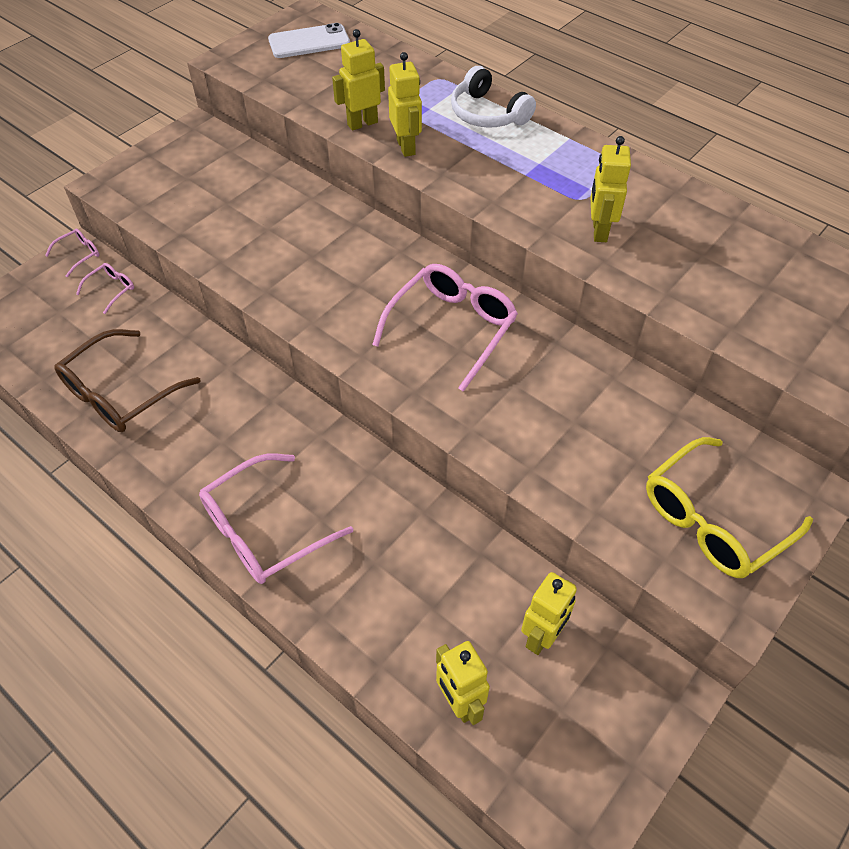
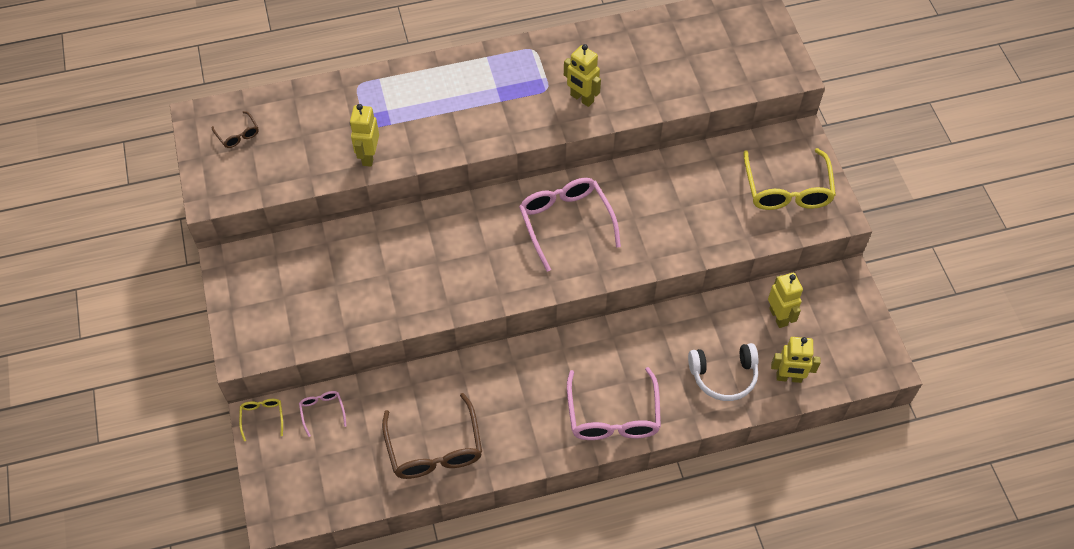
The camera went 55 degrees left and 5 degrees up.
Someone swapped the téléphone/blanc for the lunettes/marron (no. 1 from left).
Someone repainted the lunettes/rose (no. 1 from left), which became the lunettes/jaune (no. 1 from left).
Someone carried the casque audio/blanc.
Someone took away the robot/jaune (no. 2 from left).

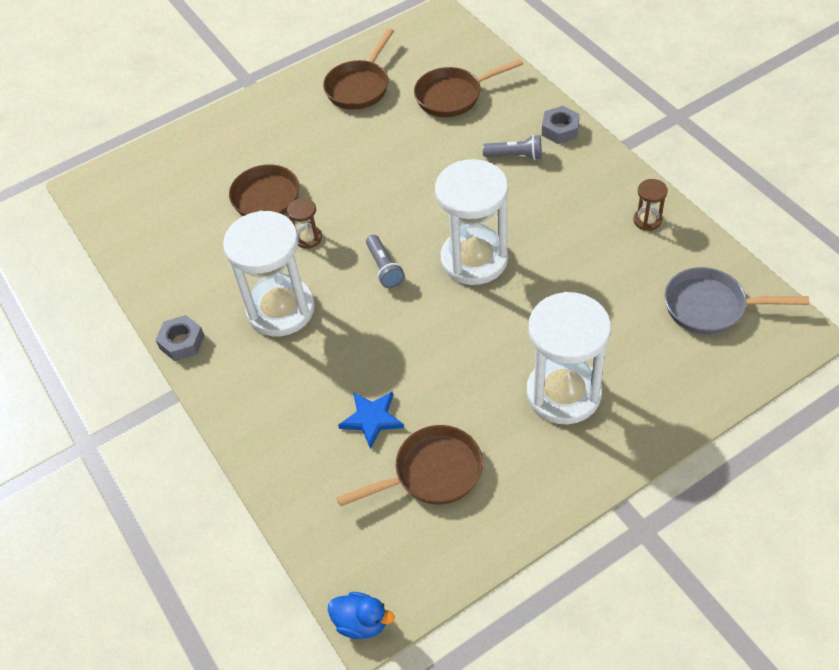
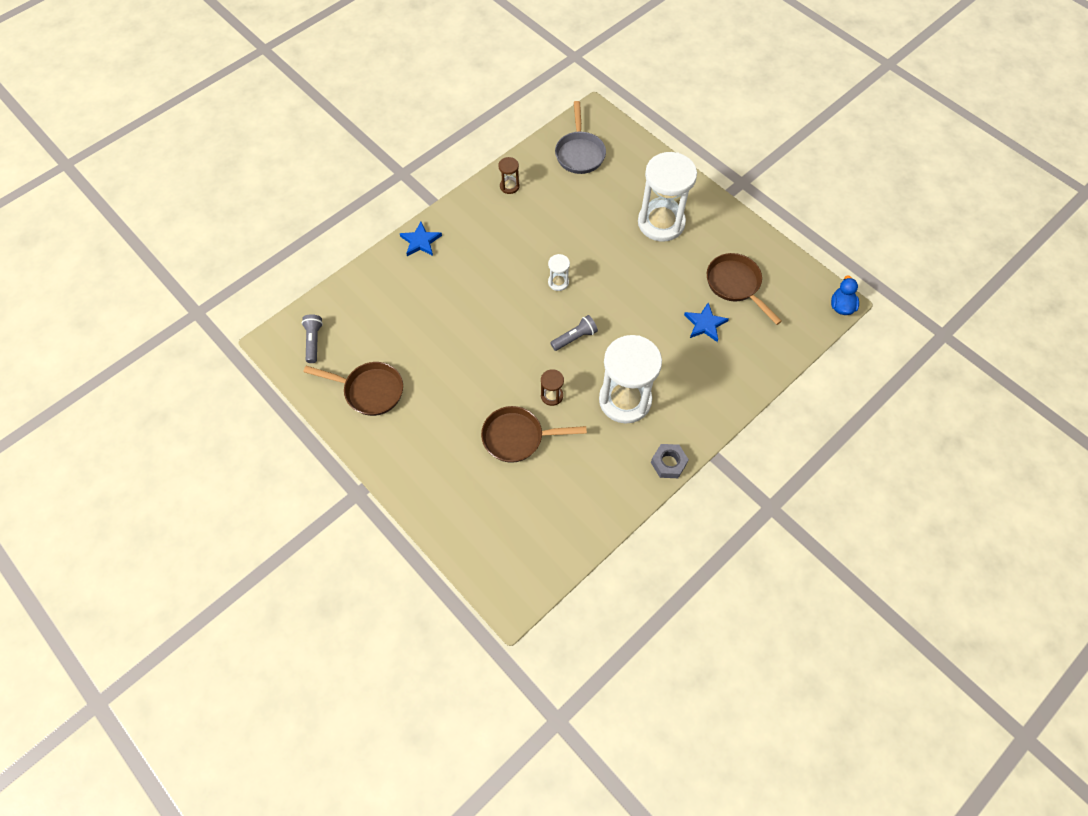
The camera went 105 degrees left and 10 degrees up.
Someone carried the lampe de poche/gris (no. 2 from left in the first image).
Someone swapped the écrou/gris (no. 2 from left) for the étoile/bleu (no. 1 from left).
Someone scaled the sablier/blanc (no. 2 from left in the first image) by 0.43.
Someone took away the poêle/marron (no. 4 from left).

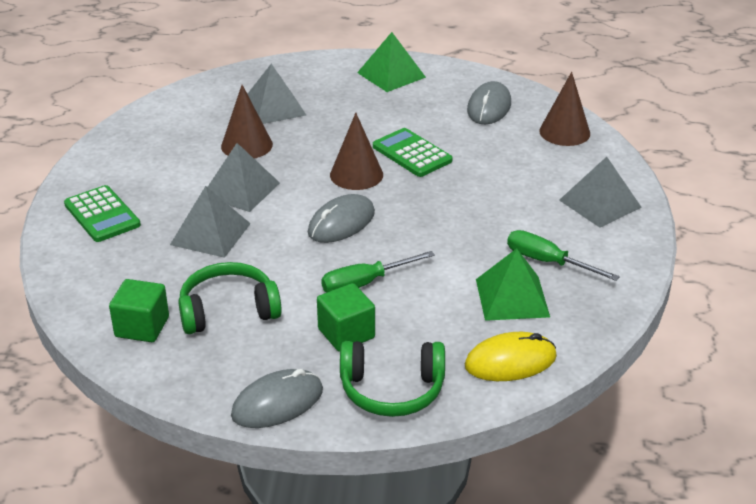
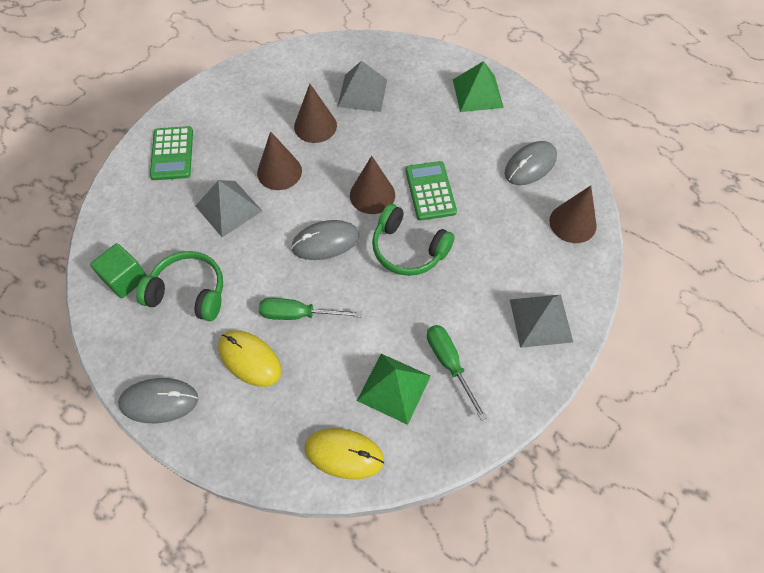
The camera went 30 degrees right and 25 degrees up.
Someone swapped the cube/vert (no. 2 from left) for the souris/jaune (no. 1 from left).
Someone swapped the pyramide/gris (no. 2 from left) for the cône/marron (no. 1 from left).
Someone carried the casque audio/vert (no. 2 from left).

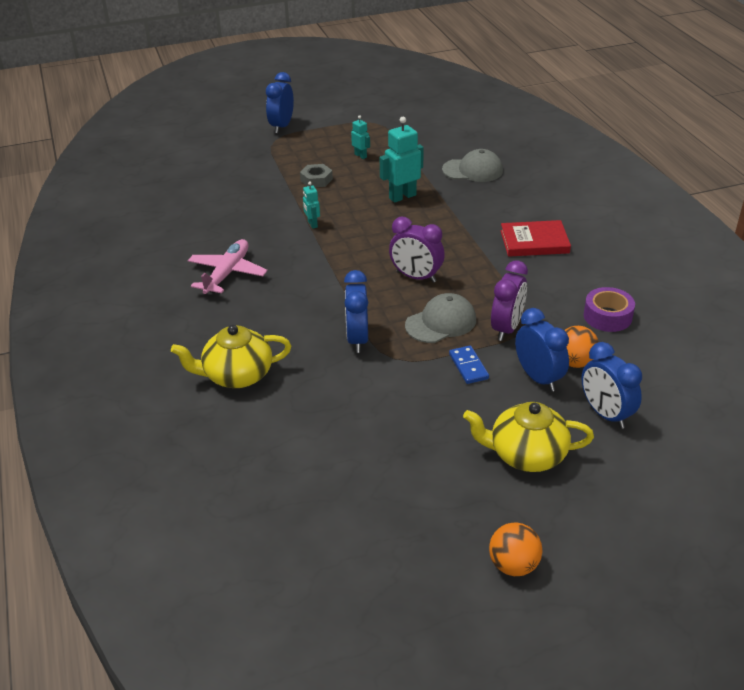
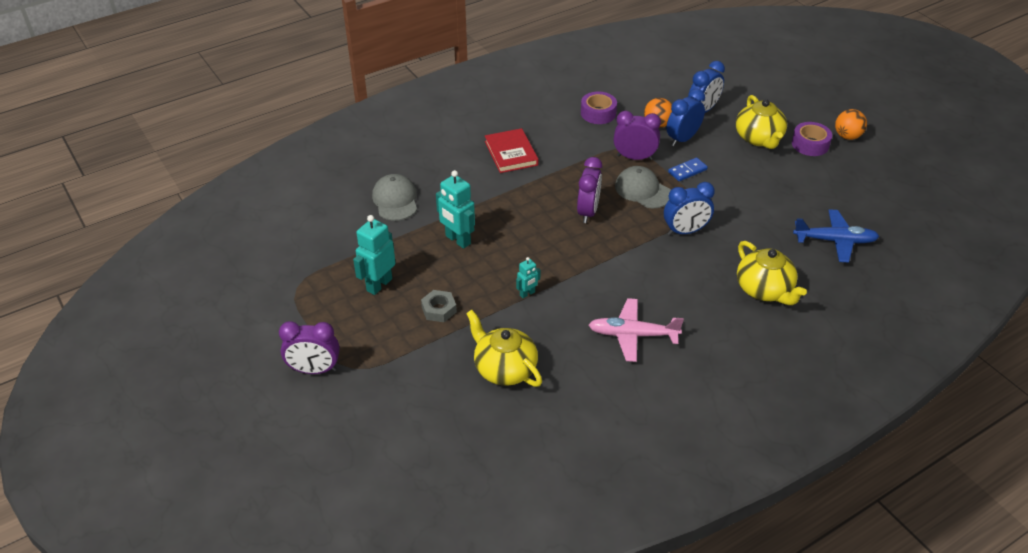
The camera went 105 degrees left and 5 degrees up.
Someone repainted the réveil/bleu (no. 1 from left), which became the réveil/violet (no. 1 from left).
Someone scaled the robot/turquoise (no. 2 from left in the first image) by 1.85.
Someone put down the théière/jaune (no. 1 from left).
Someone put down the ruban adhésif/violet (no. 2 from left).
Someone put down the avion/bleu.

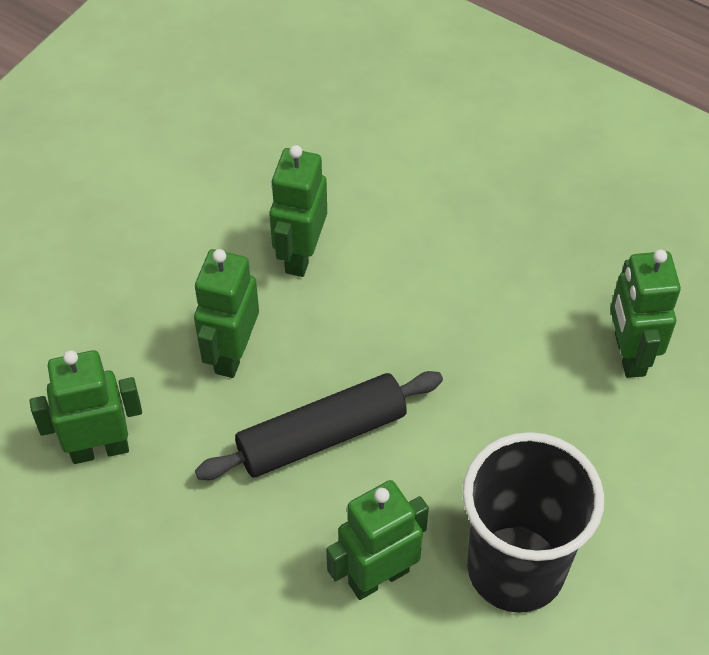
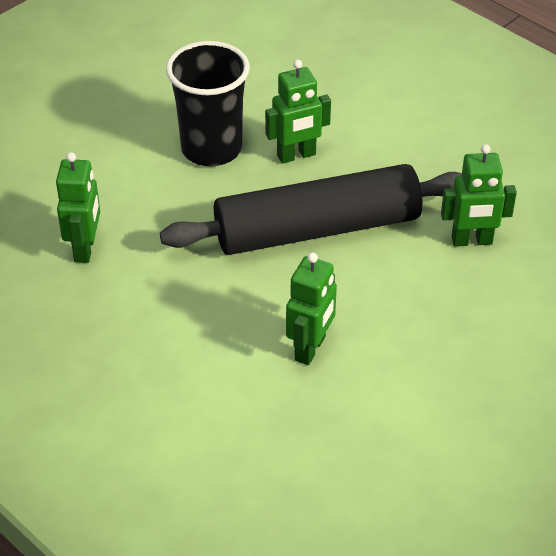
The camera went 170 degrees left and 10 degrees down.
Someone scaled the rouleau à pâtisserie/noir by 1.72.
Someone took away the robot/vert (no. 2 from left).

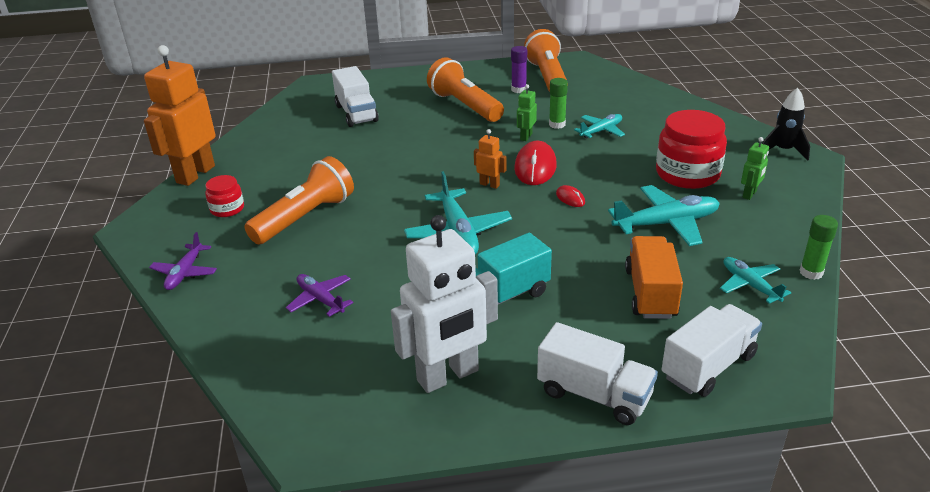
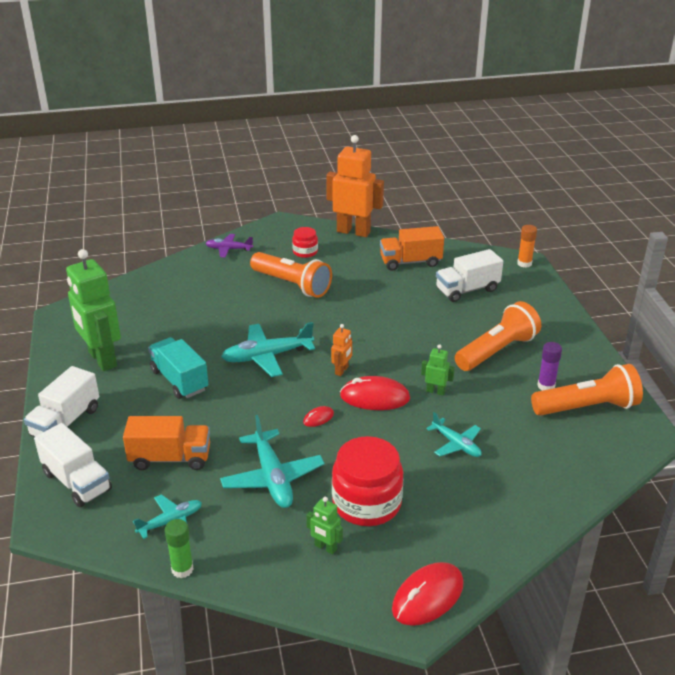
The camera went 85 degrees right and 0 degrees up.
Someone repainted the robot/blanc, which became the robot/vert (no. 1 from left).
Someone put down the camion/orange (no. 2 from left).
Someone swapped the fusée/noir for the souris/rouge (no. 3 from left).
Someone put down the bâton de colle/orange.
Someone took away the avion/violet (no. 2 from left).
Someone took away the bâton de colle/vert (no. 1 from left).

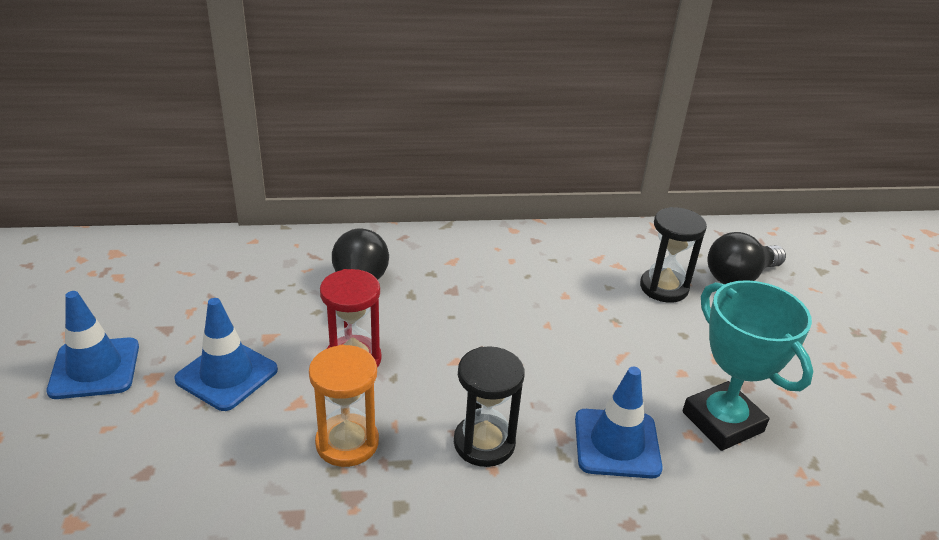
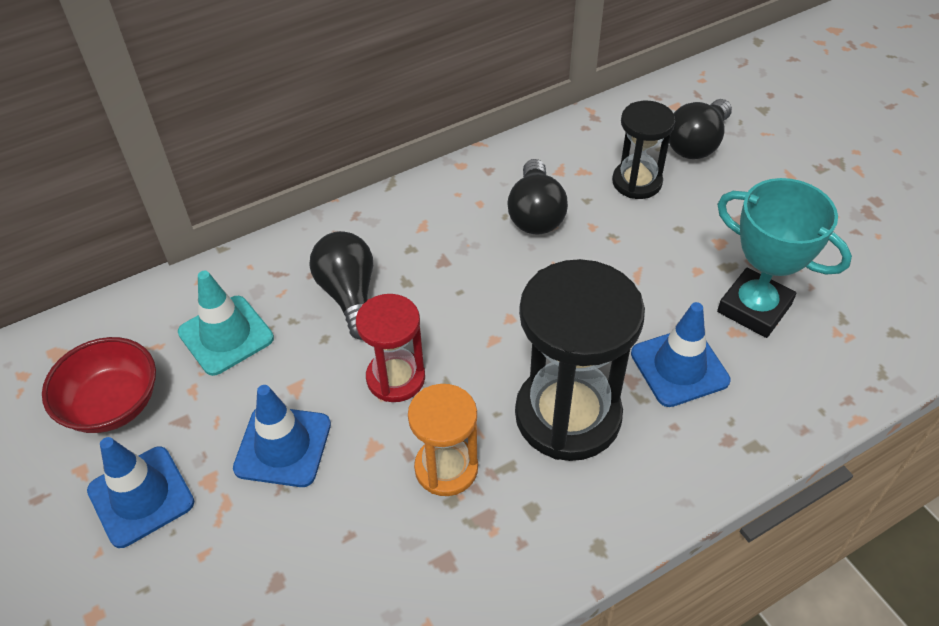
The camera went 20 degrees left and 15 degrees up.
Someone put down the bol/rouge.
Someone put down the cône de chantier/turquoise.
Someone put down the ampoule/noir (no. 2 from left).
Someone scaled the sablier/noir (no. 1 from left) by 1.74.

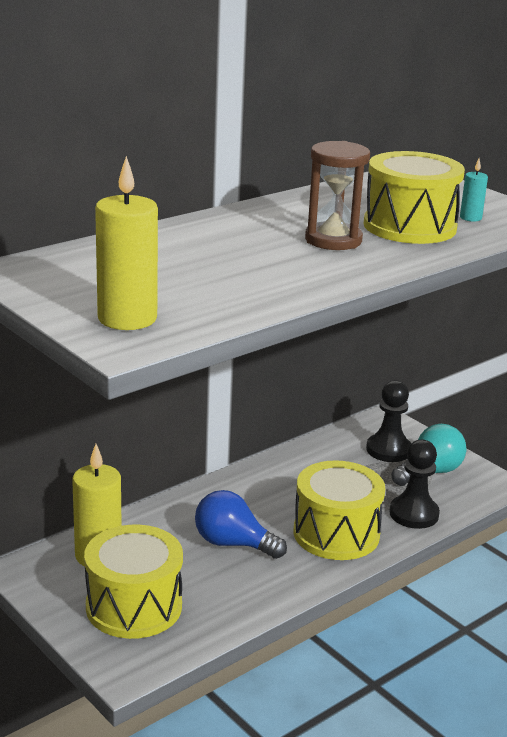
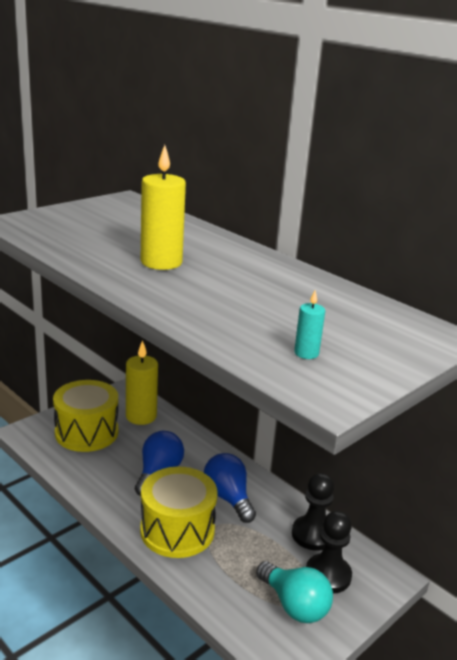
The camera went 85 degrees right and 0 degrees up.
Someone carried the bougie/jaune (no. 2 from left).
Someone put down the ampoule/bleu (no. 2 from left).
Someone carried the pion/noir (no. 2 from left in the first image).
Someone took away the sablier/marron.
Someone took away the tambour/jaune (no. 3 from left).

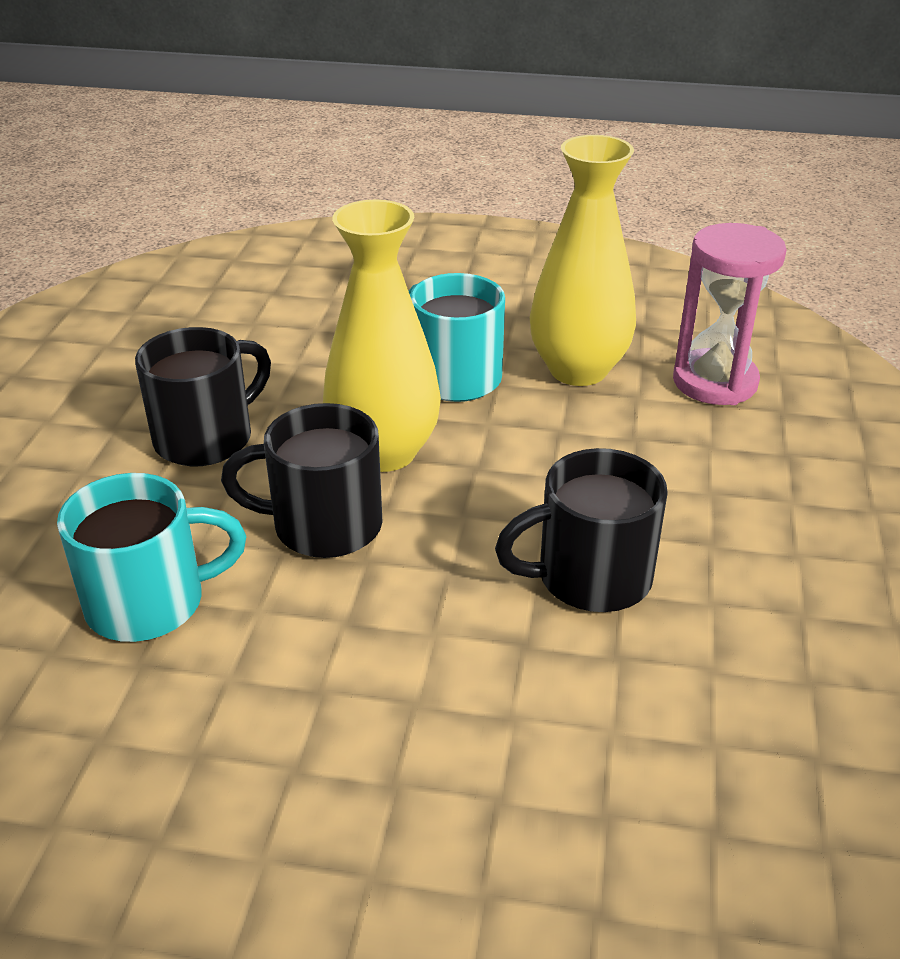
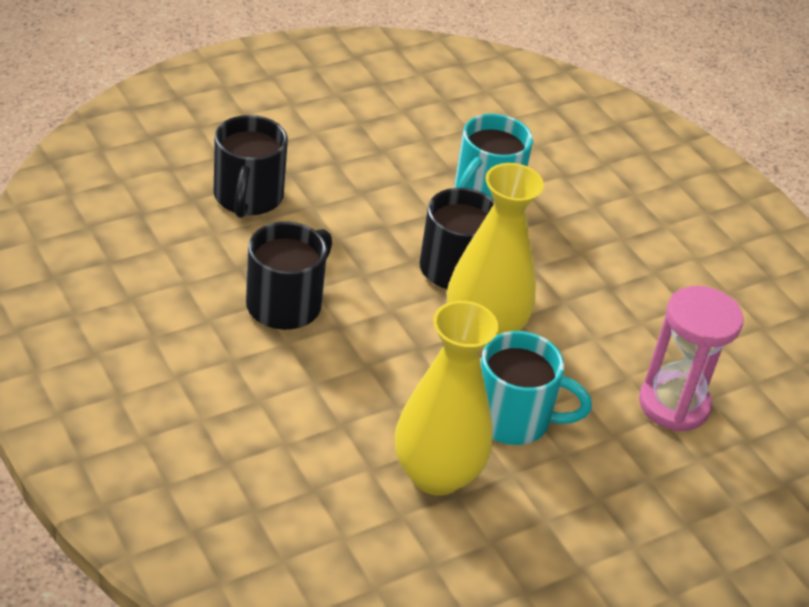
The camera went 135 degrees right and 5 degrees up.
Someone carried the tasse/noir (no. 1 from left).
Someone carried the sablier/rose.

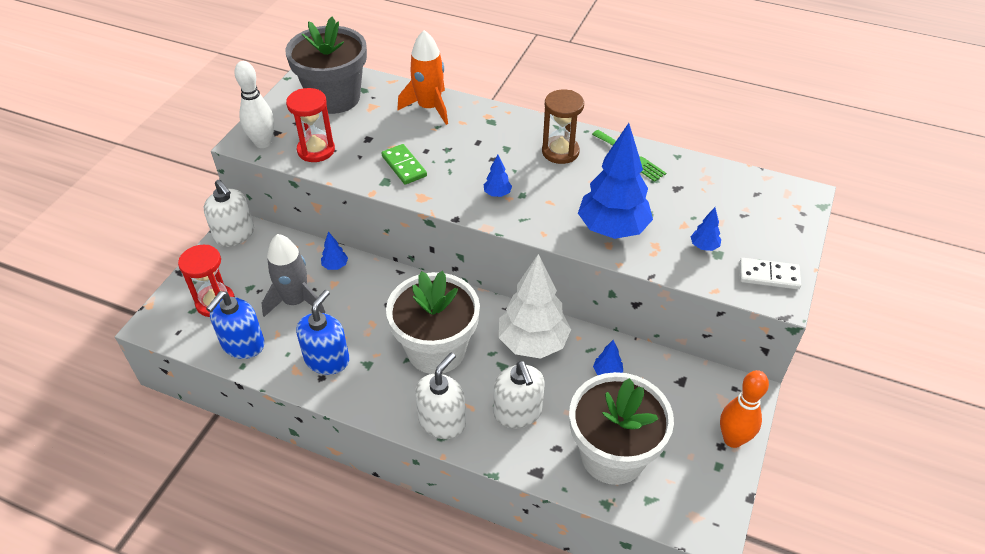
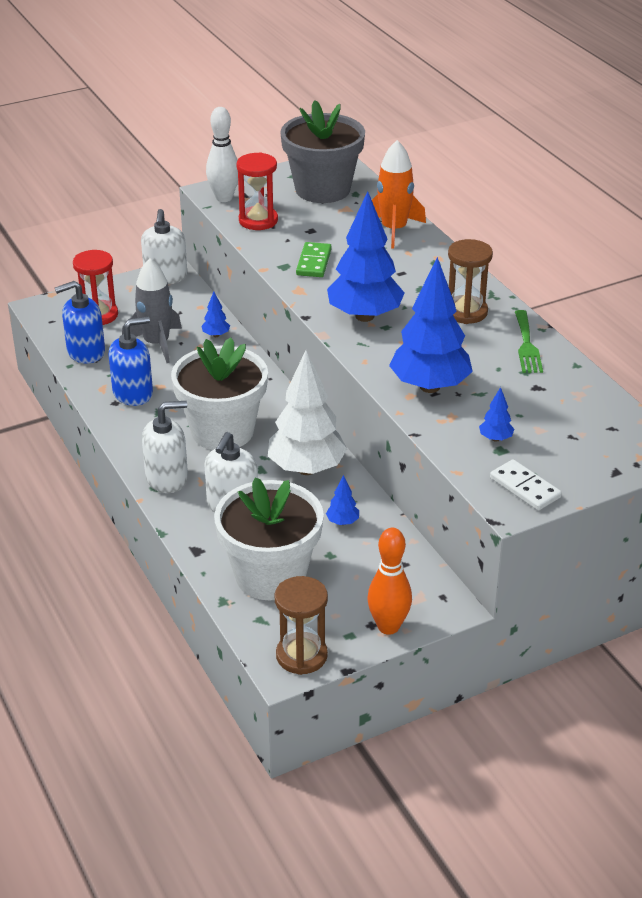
The camera went 40 degrees right and 10 degrees down.
Someone put down the sablier/marron (no. 1 from left).
Someone scaled the arbre/bleu (no. 2 from left in the first image) by 2.45.

